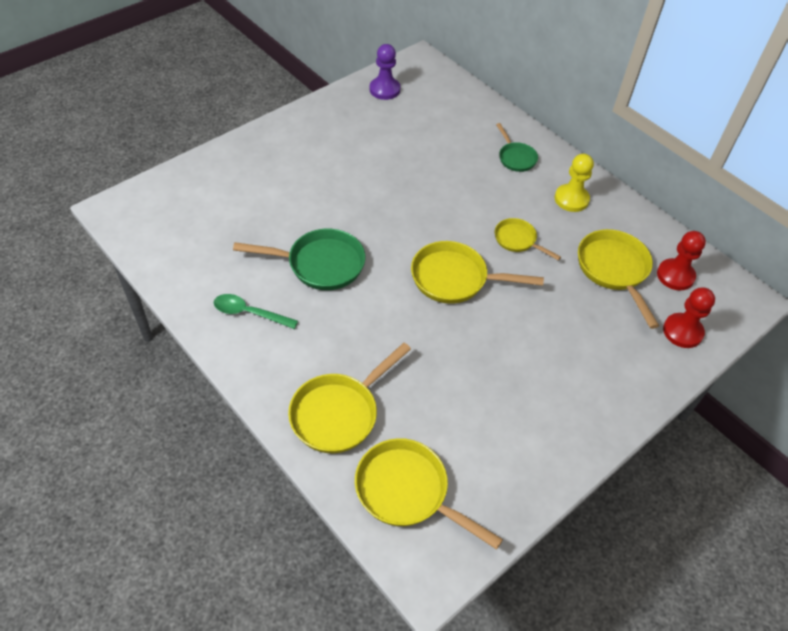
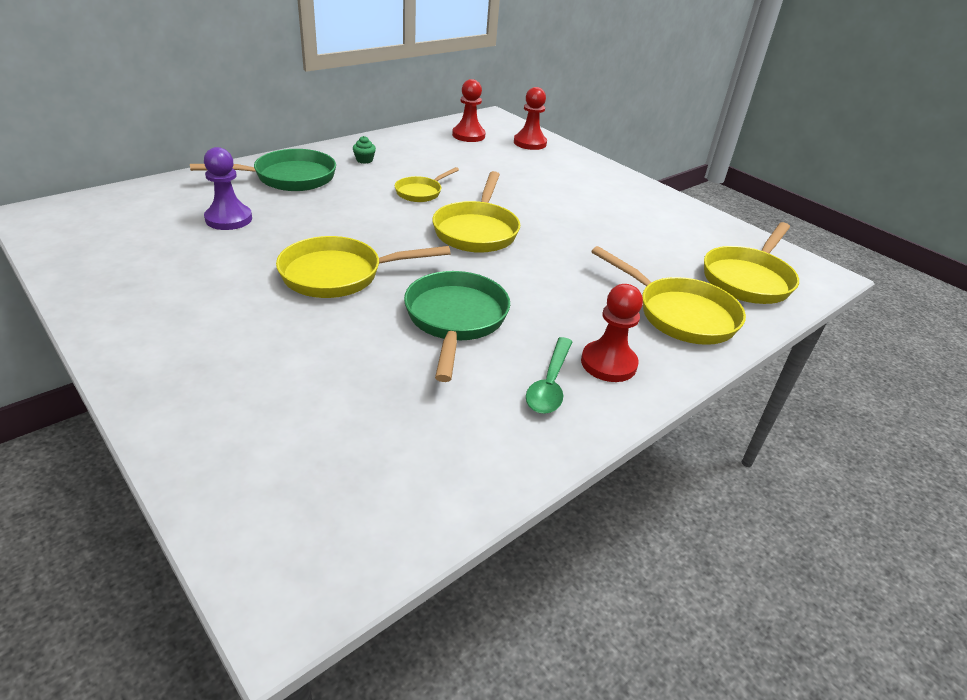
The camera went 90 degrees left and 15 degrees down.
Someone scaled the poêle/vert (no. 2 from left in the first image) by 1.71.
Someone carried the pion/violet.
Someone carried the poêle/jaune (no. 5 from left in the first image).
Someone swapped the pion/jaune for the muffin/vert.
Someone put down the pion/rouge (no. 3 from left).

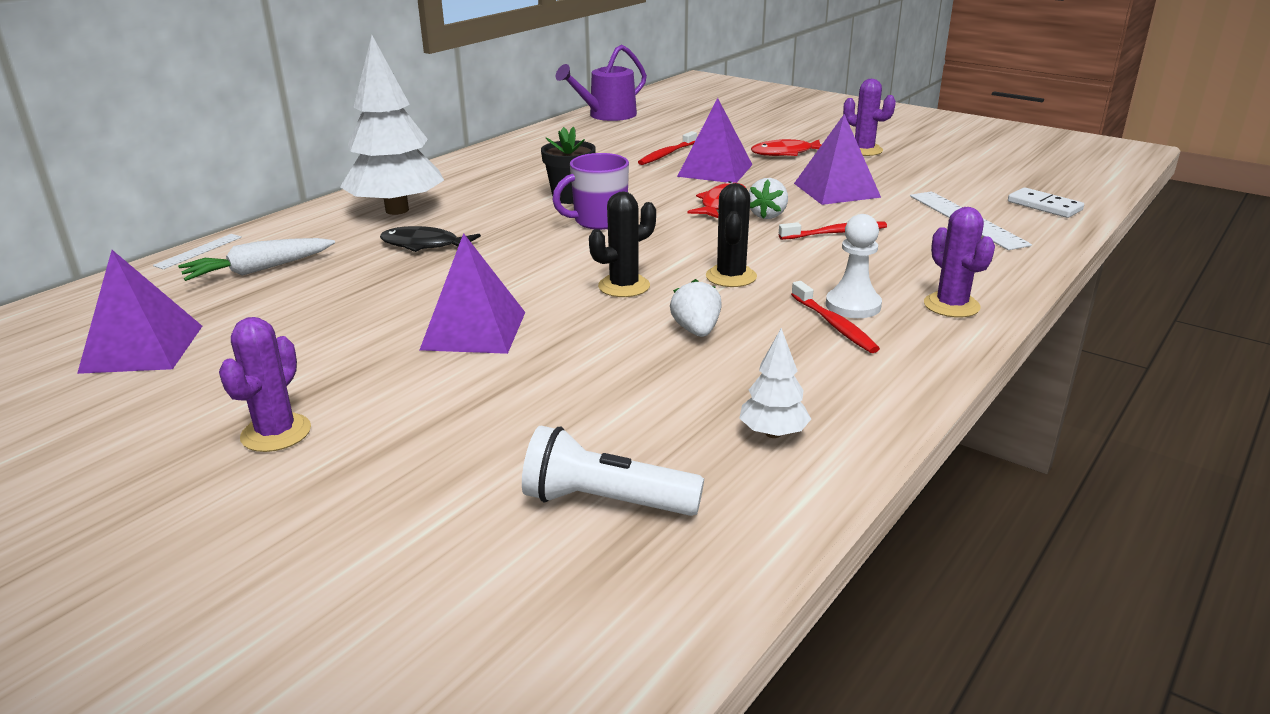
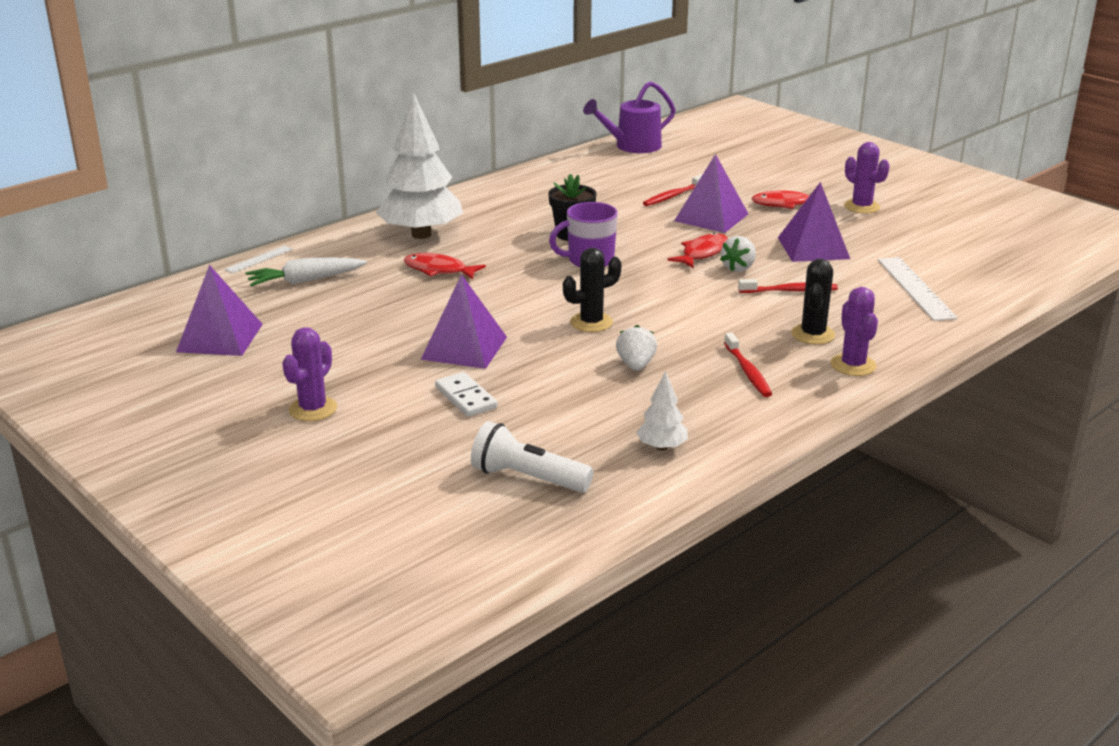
The camera went 10 degrees right and 0 degrees up.
Someone repainted the poisson/noir, which became the poisson/rouge (no. 1 from left).
Someone carried the domino/blanc.
Someone carried the cactus/noir (no. 2 from left).
Someone took away the pion/blanc.

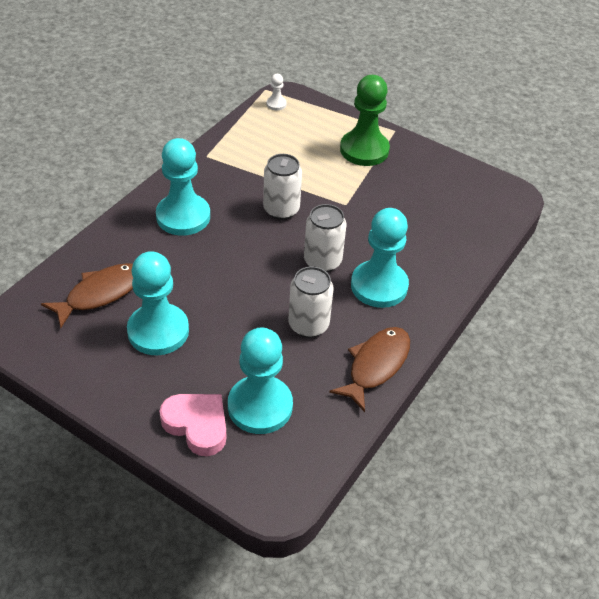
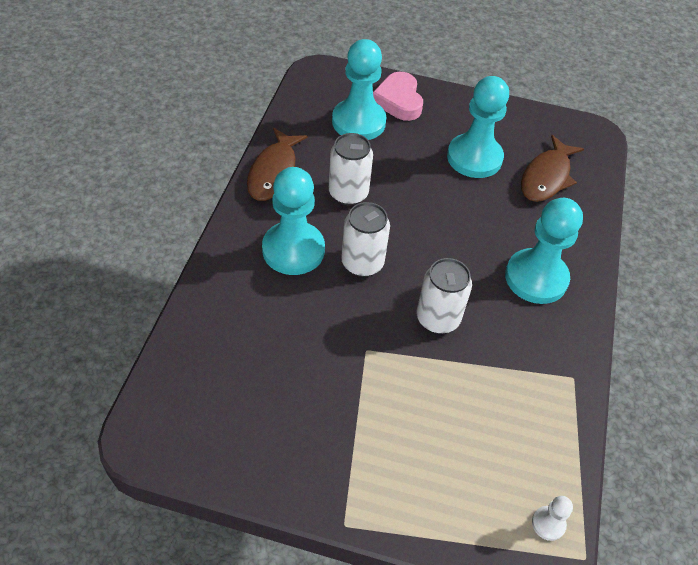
The camera went 160 degrees right and 5 degrees up.
Someone rotated the cœur/rose by 60 degrees clockwise.
Someone took away the pion/vert.

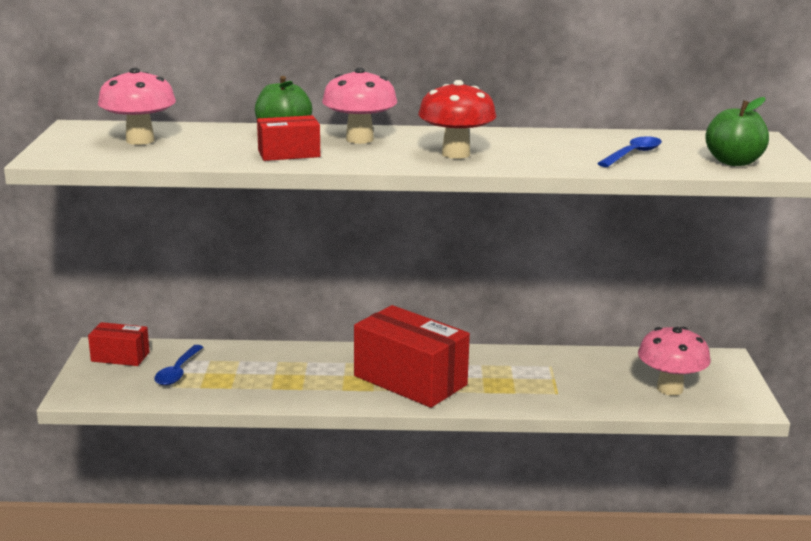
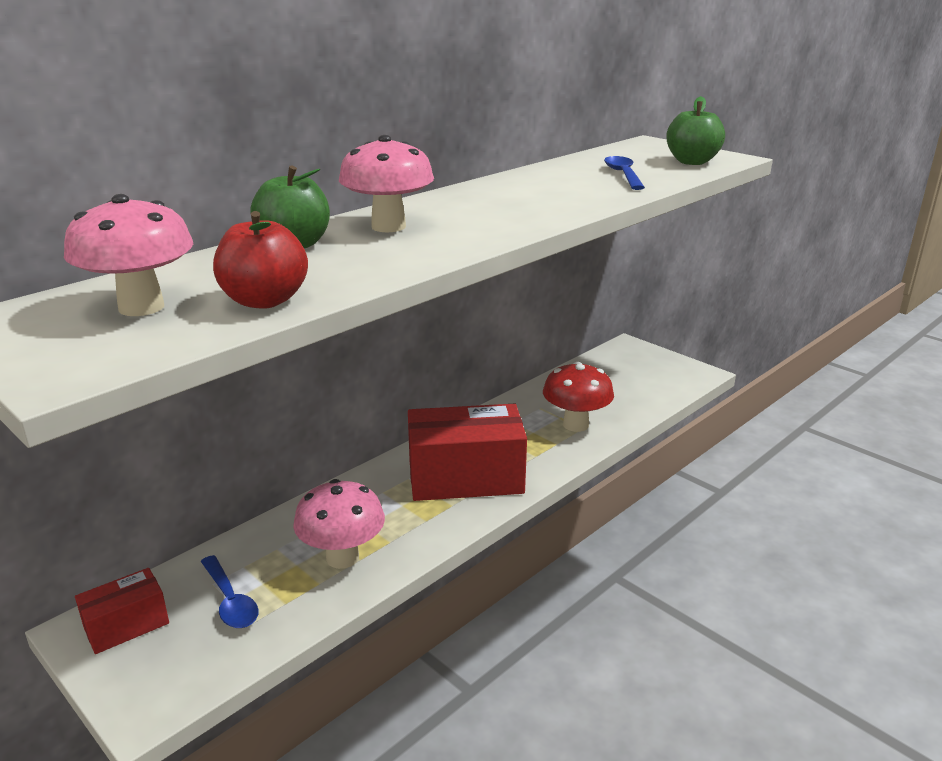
The camera went 45 degrees left and 5 degrees up.
Someone put down the pomme/rouge.
Someone carried the champignon/rose (no. 3 from left in the first image).
Someone carried the champignon/rouge.
Someone took away the boîte/rouge (no. 2 from left).

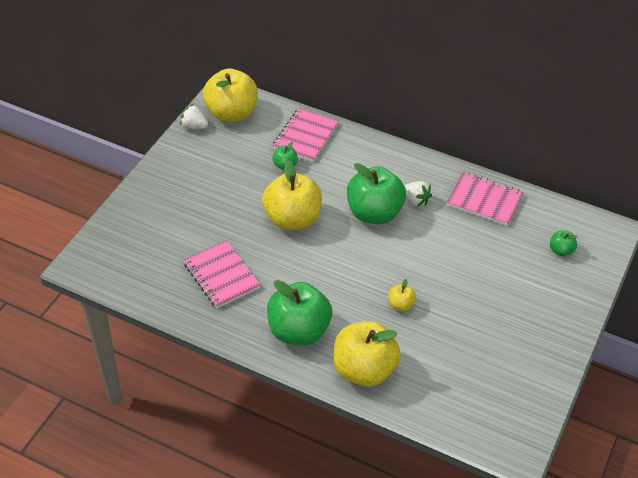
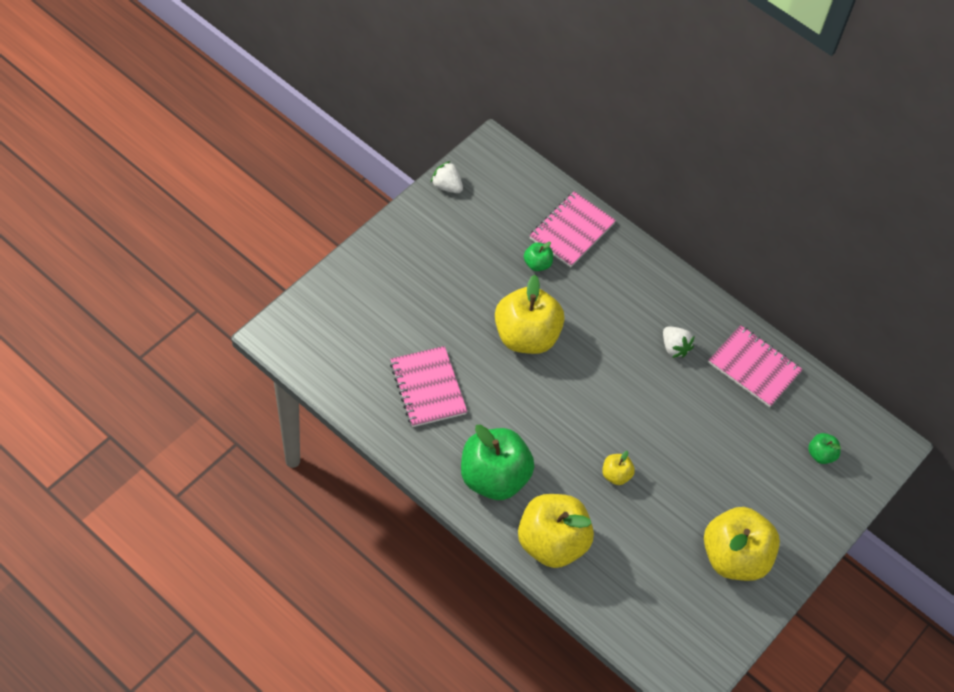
The camera went 10 degrees right and 10 degrees up.
Someone carried the pomme/jaune (no. 1 from left in the first image).
Someone took away the pomme/vert (no. 3 from left).

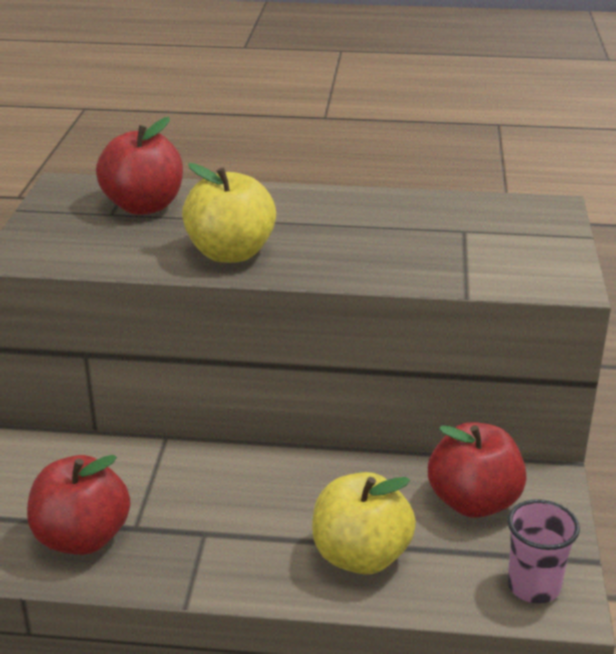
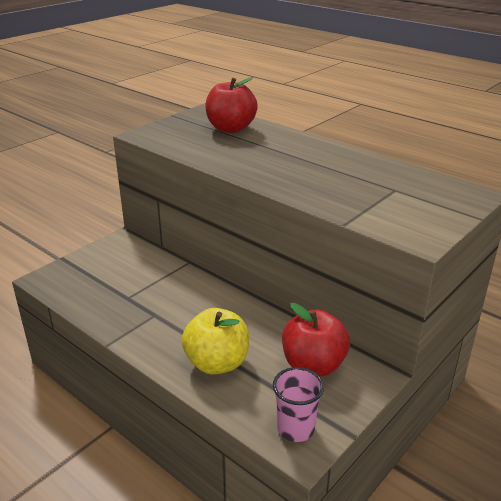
The camera went 35 degrees right and 0 degrees up.
Someone took away the pomme/rouge (no. 1 from left).
Someone took away the pomme/jaune (no. 1 from left).

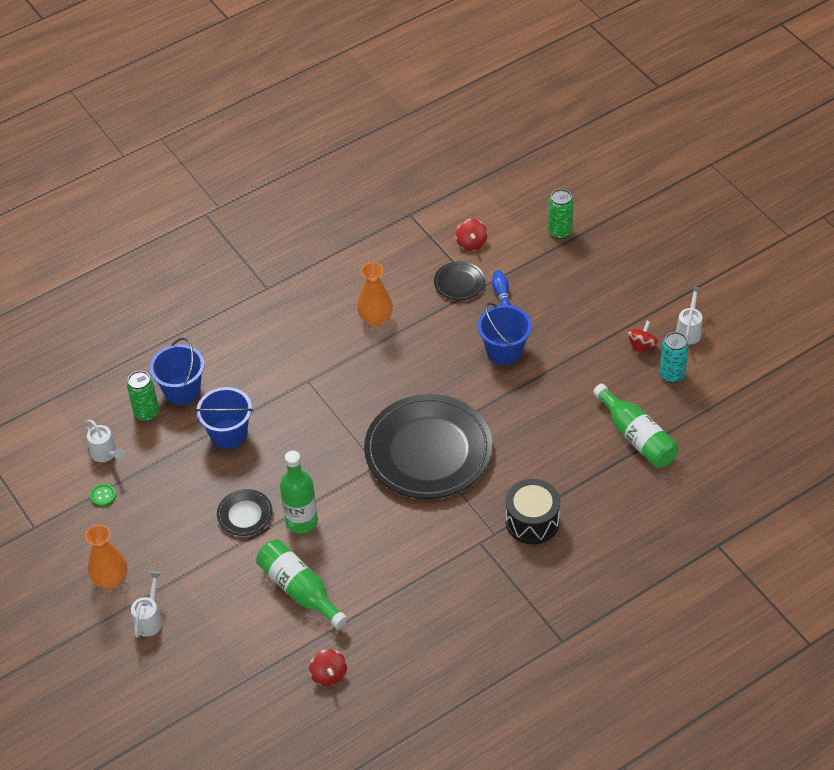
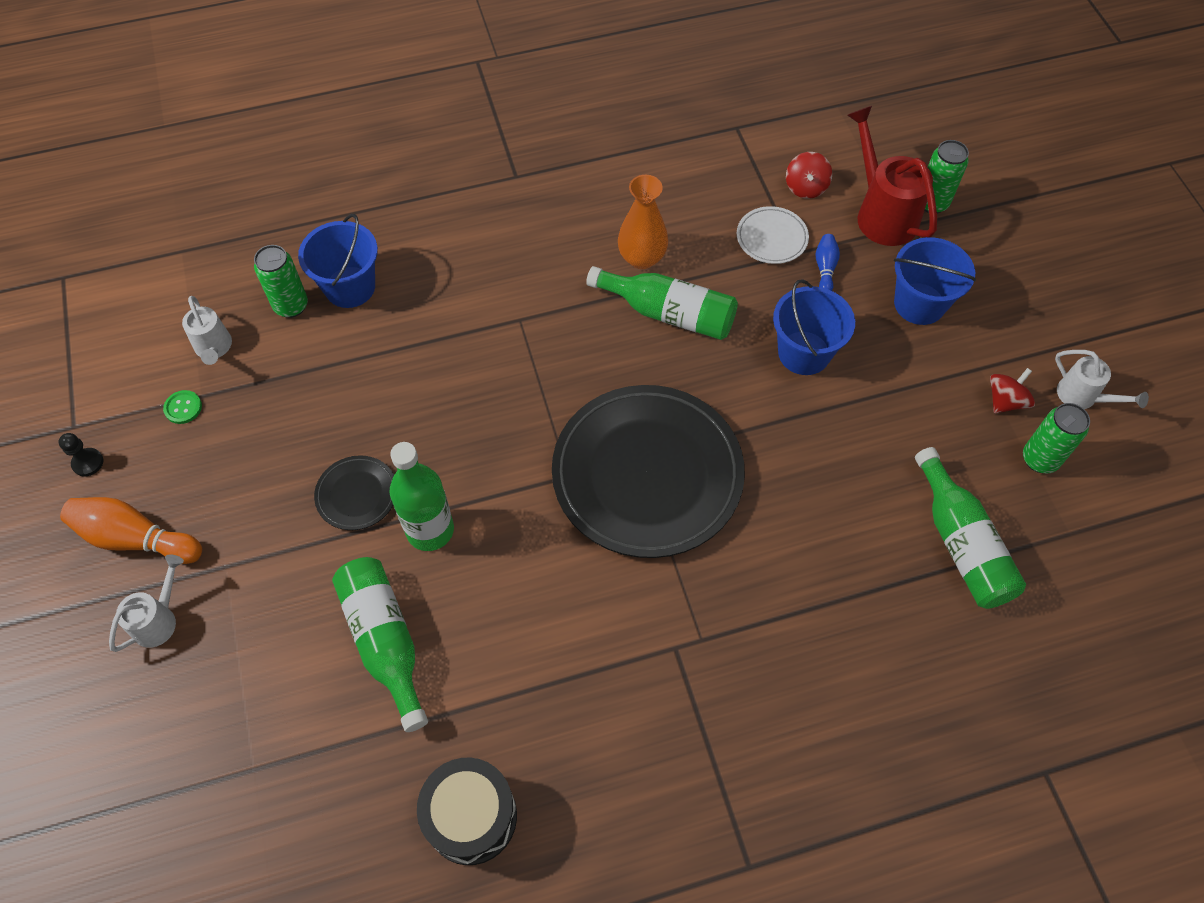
The camera went 15 degrees right and 10 degrees up.
Someone put down the pion/noir.
Someone swapped the vase/orange (no. 1 from left) for the quille/orange.
Someone carried the tambour/noir.
Someone put down the bouteille/vert (no. 3 from left).
Someone repainted the assiette/noir (no. 3 from left), which became the assiette/blanc.
Someone put down the arrosoir/rouge.
Someone carried the seau/bleu (no. 2 from left in the first image).
Someone repainted the canette/turquoise, which became the canette/vert (no. 3 from left).
Someone rotated the arrosoir/blanc (no. 3 from left) by 105 degrees clockwise.
Someone took away the toupie/rouge (no. 1 from left).

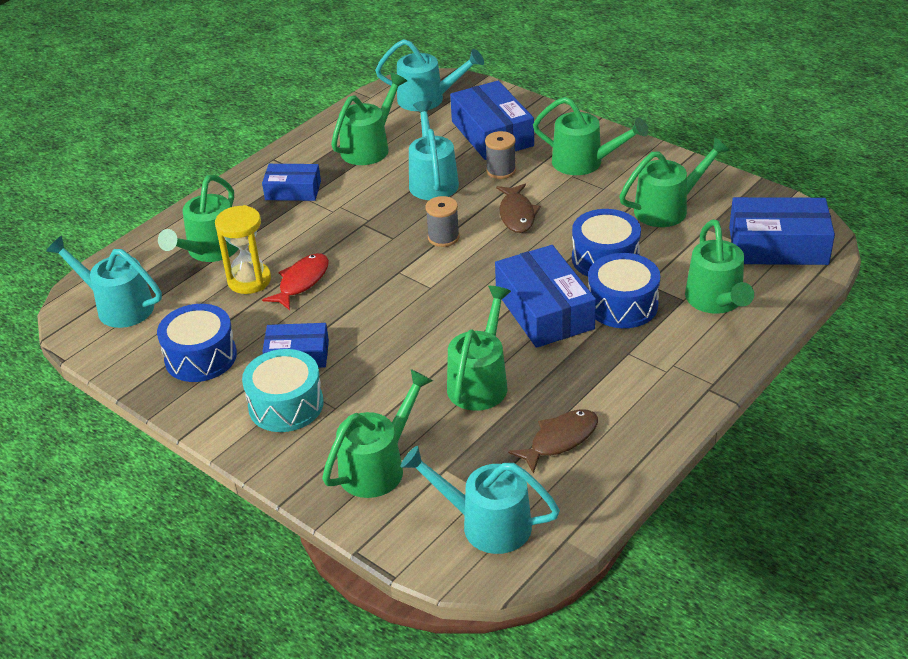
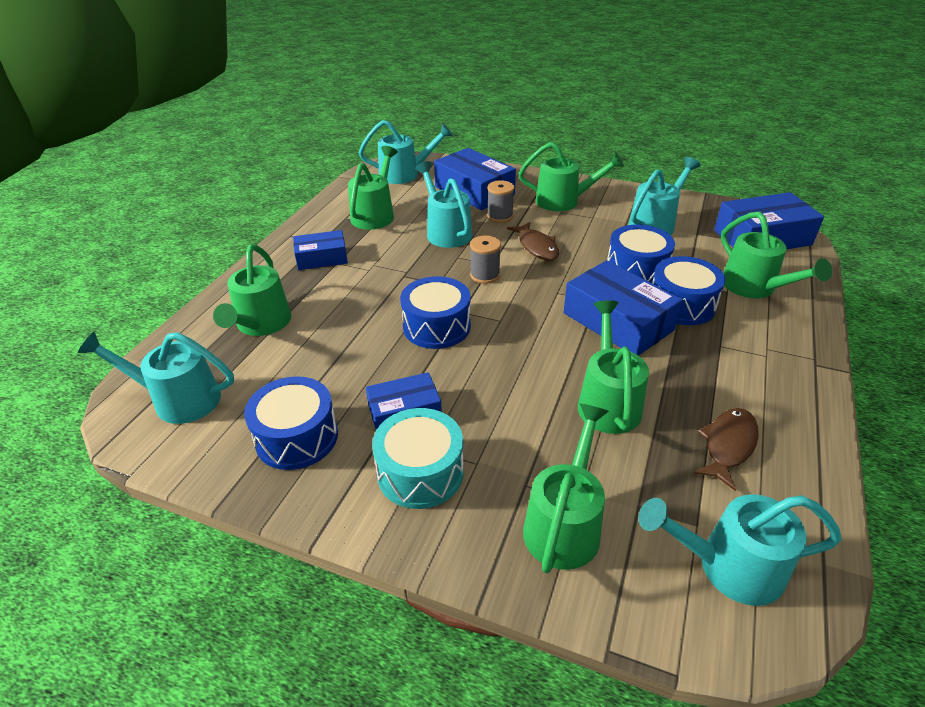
The camera went 20 degrees left and 0 degrees up.
Someone put down the tambour/bleu (no. 2 from left).
Someone repainted the arrosoir/vert (no. 6 from left), which became the arrosoir/turquoise (no. 4 from left).
Someone took away the sablier/jaune.
Someone took away the poisson/rouge.

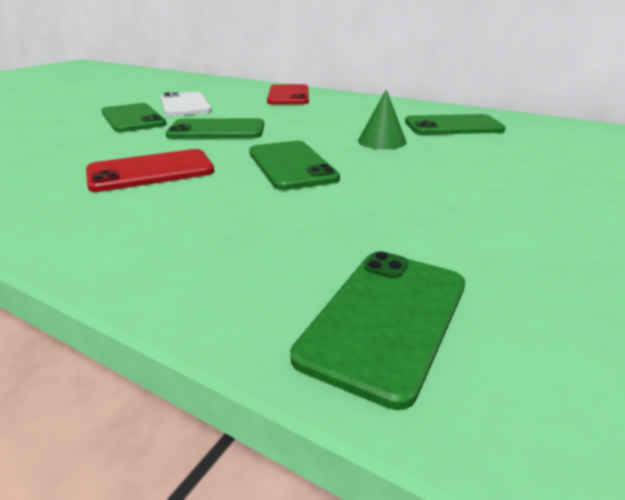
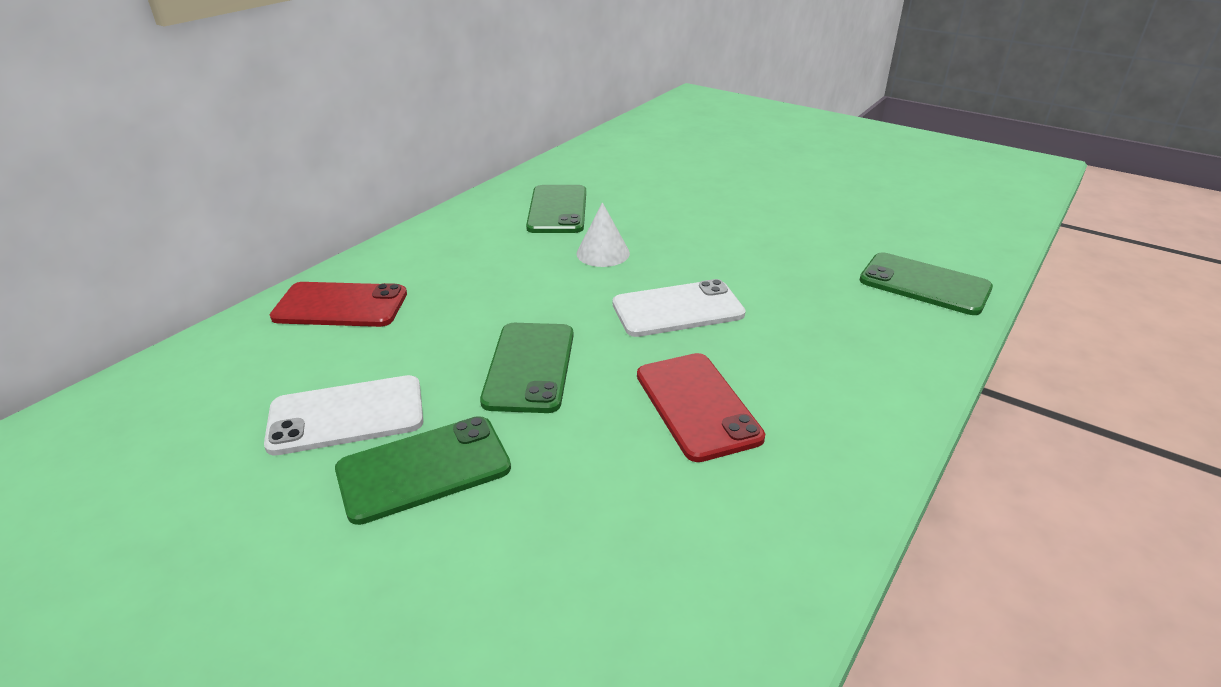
The camera went 85 degrees left and 5 degrees up.
Someone repainted the cône/vert, which became the cône/blanc.
Someone repainted the téléphone/vert (no. 3 from left), which became the téléphone/blanc (no. 2 from left).

